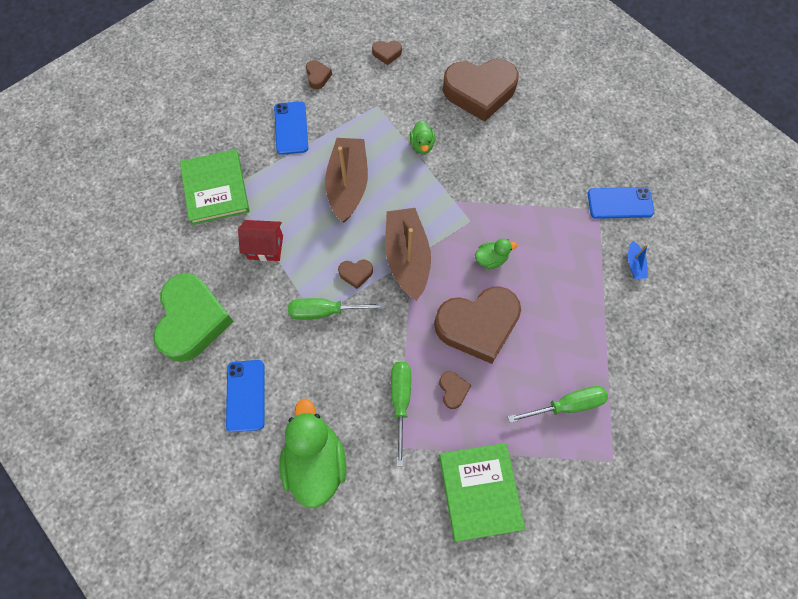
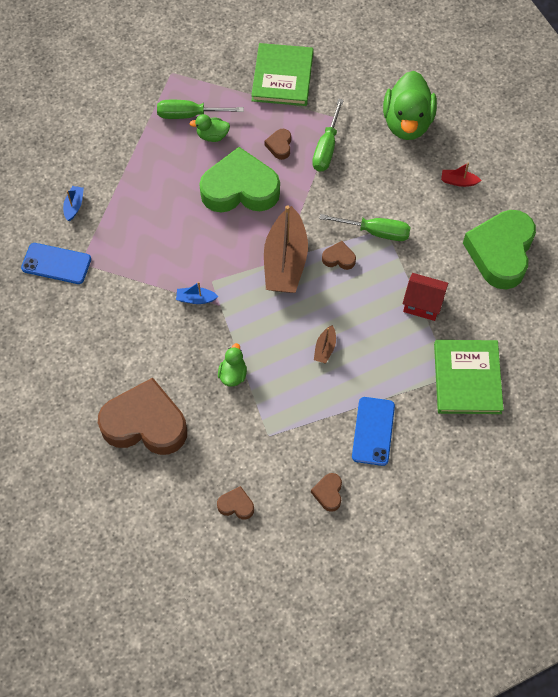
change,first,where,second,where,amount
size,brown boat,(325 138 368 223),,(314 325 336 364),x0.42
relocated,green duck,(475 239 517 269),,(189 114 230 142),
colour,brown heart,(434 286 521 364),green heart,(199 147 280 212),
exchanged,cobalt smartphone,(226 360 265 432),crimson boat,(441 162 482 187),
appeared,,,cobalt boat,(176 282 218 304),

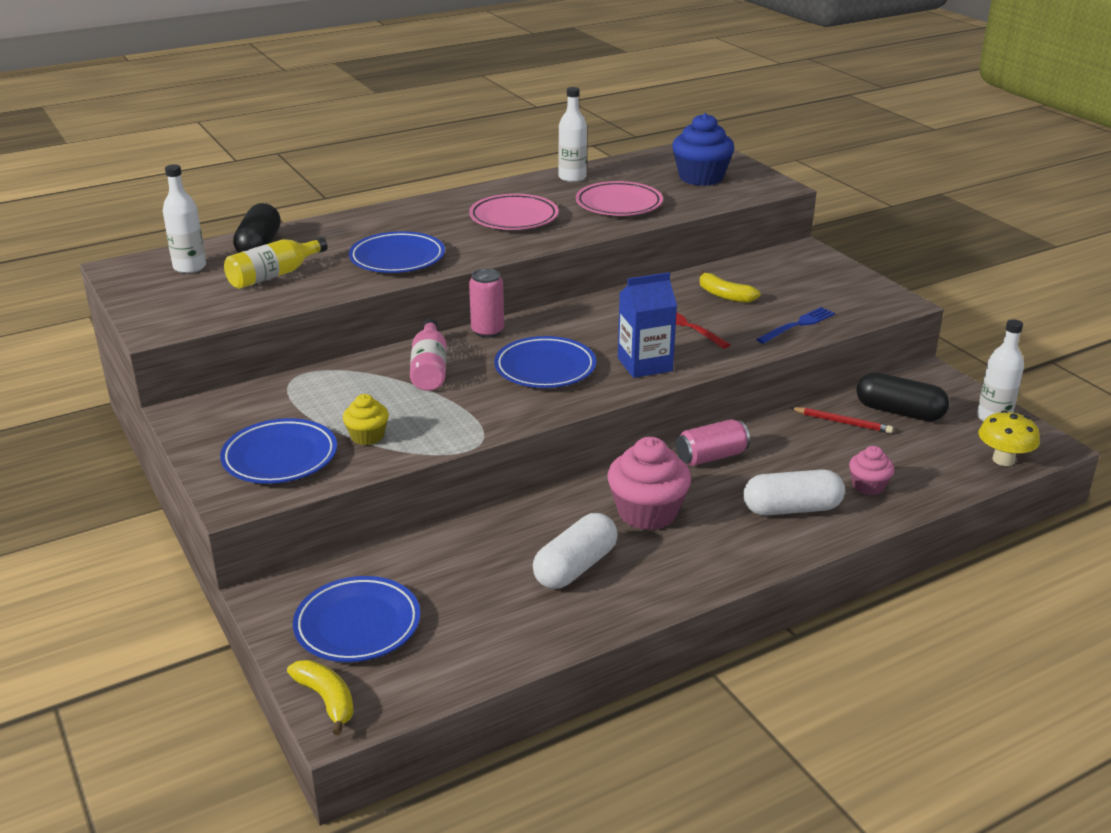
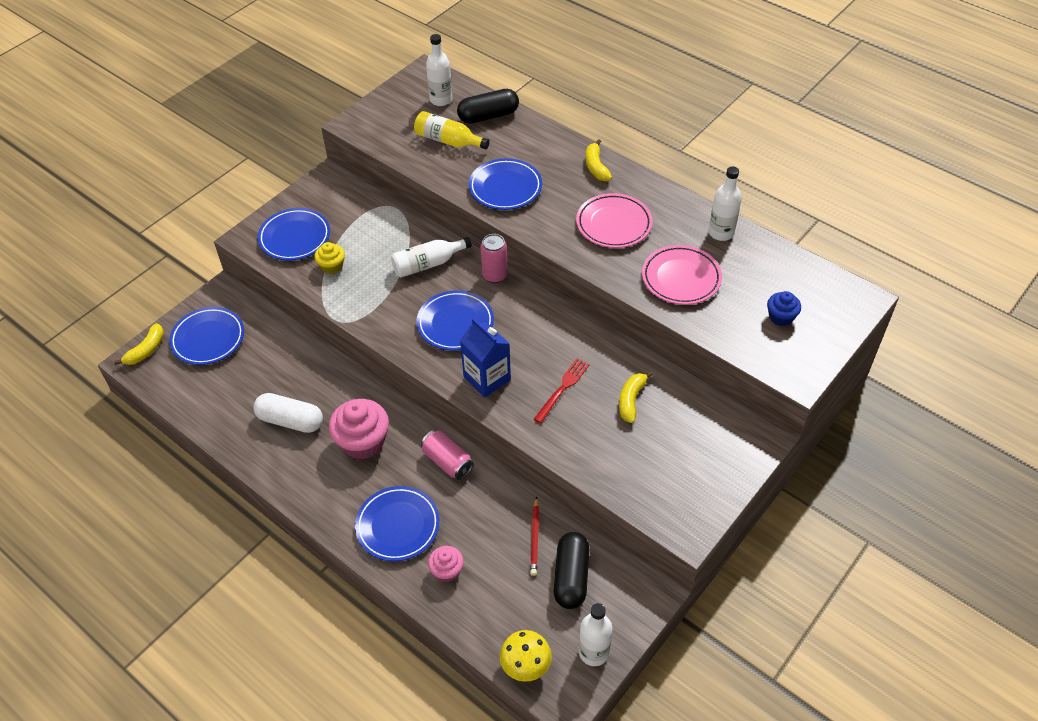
change,first,where,second,where,amount
size,cobalt fairy cake,(672 113 734 186),,(767 291 801 326),x0.55
missing,cobalt dinner fork,(756 307 835 344),,,
colour,pink drink bottle,(410 318 446 391),snow-white drink bottle,(391 237 472 278),
exchanged,snow-white pill shape,(743 469 845 516),cobalt flat dish,(355 486 440 561),
appeared,,,golden banana fruit,(586 139 612 181),

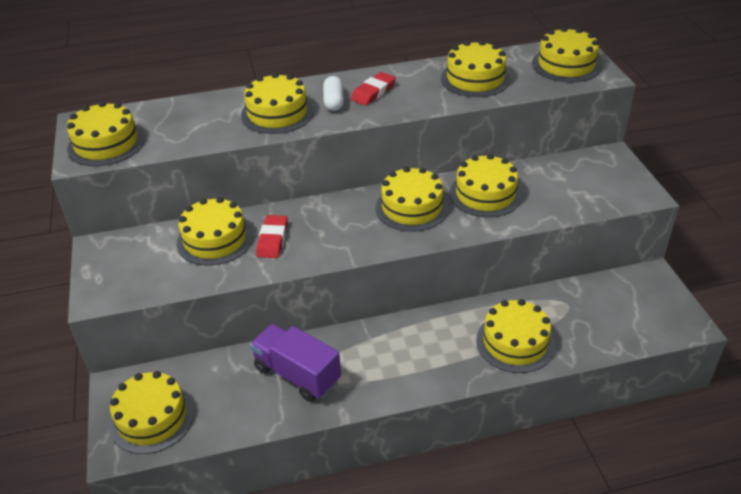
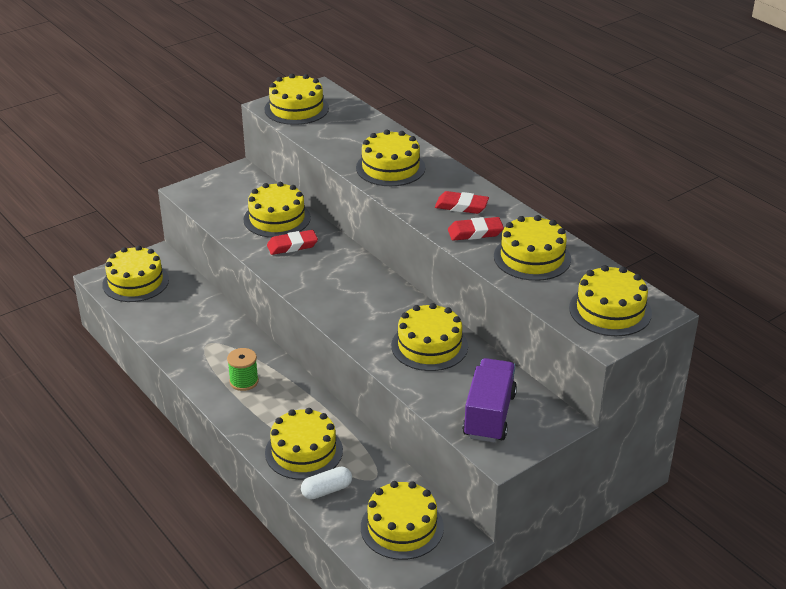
change,first,where,second,where,amount
relocated,snow-white pill shape,(323 76 344 111),,(301 466 352 499),
relocated,golden layer cake,(375 166 449 232),,(361 481 444 560),
relocated,purple toy truck,(250 324 341 402),,(463 358 517 442),
appeared,,,crimson eraser,(448 217 504 241),
appeared,,,green spool,(227 348 259 391),

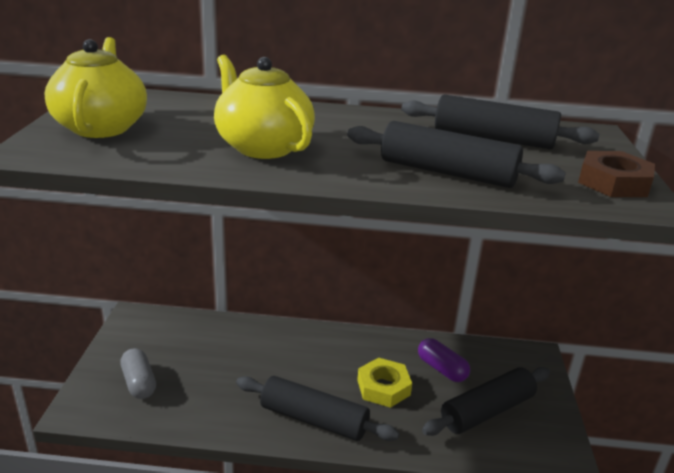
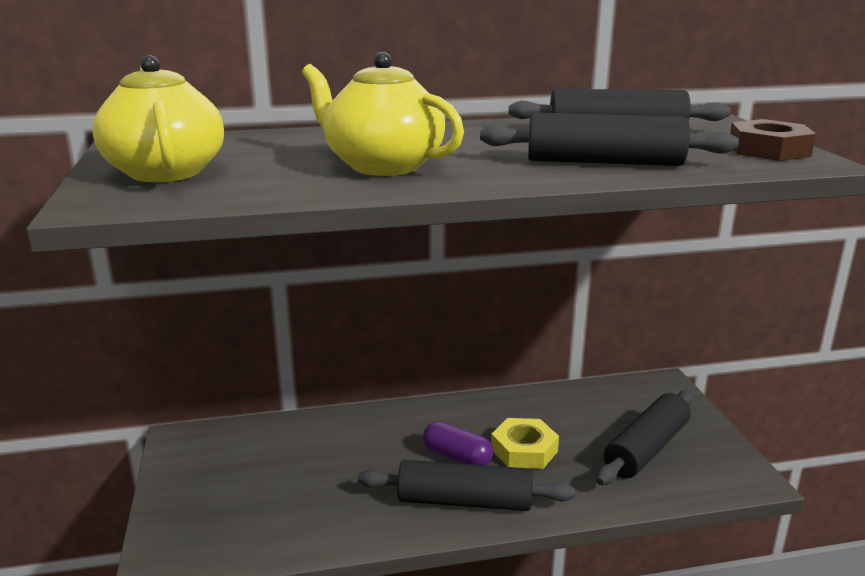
change,first,where,second,where,amount
relocated,purple pill shape,(418 338 470 382),,(423 422 493 465),
missing,ash-grey pill shape,(120 348 156 399),,,

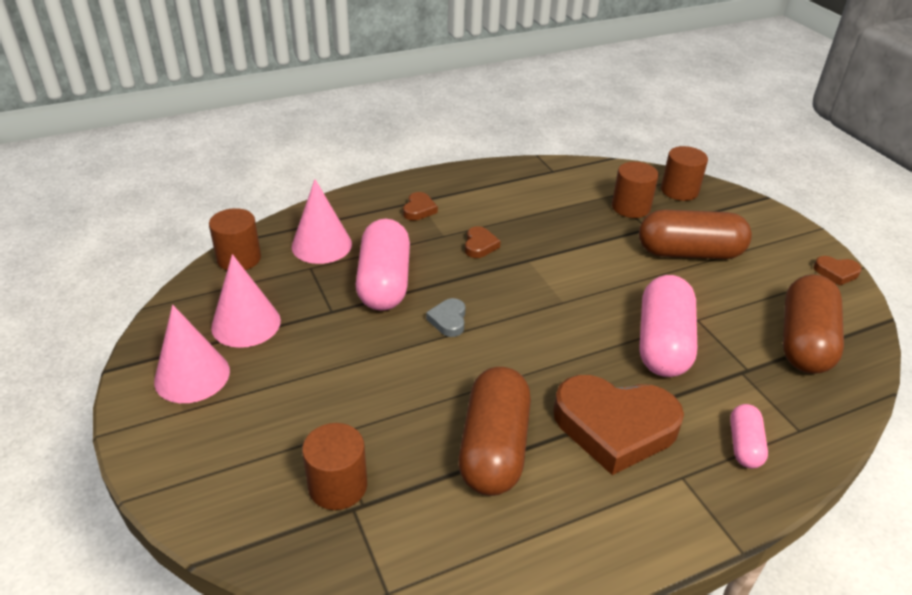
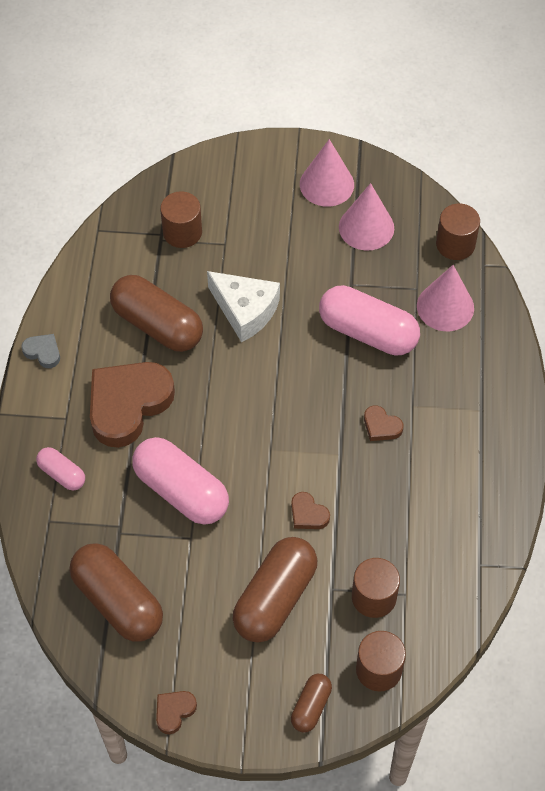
change,first,where,second,where,amount
relocated,brown heart,(403 192 438 221),,(291 492 330 529),
relocated,ash-grey heart,(426 298 465 337),,(21 334 60 368),
appeared,,,snow-white cheese,(207 271 280 342),
appeared,,,brown pill shape,(291 674 332 733),

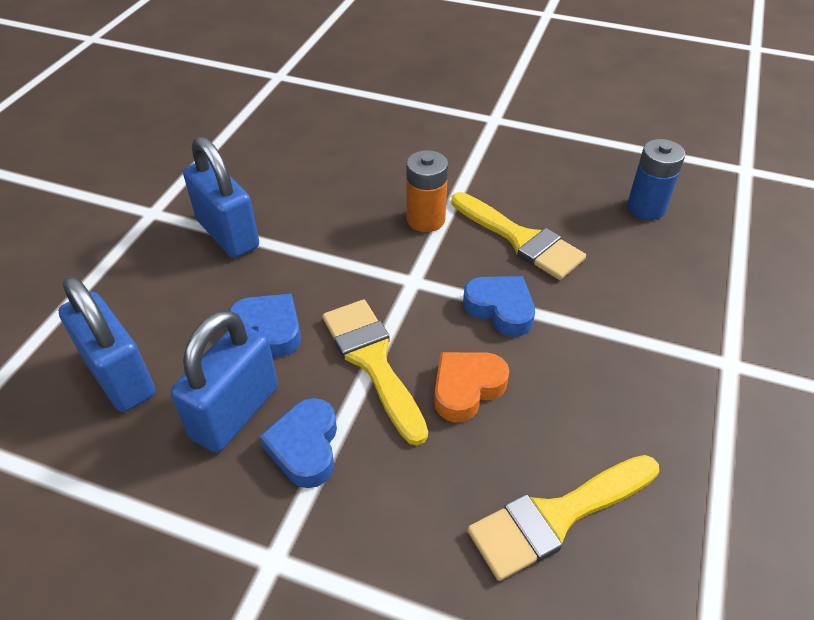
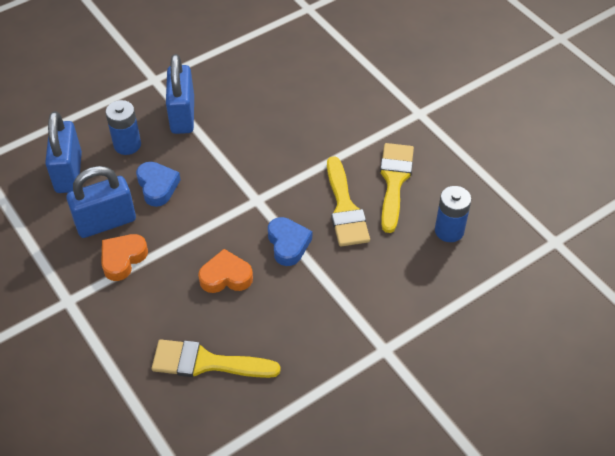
change,first,where,second,where,amount
missing,orange power cell,(406 150 448 232),,,
relocated,golden brush,(322 299 428 446),,(380 143 414 233),
colour,cobalt heart,(260 398 337 488),orange heart,(101 234 148 281),
appeared,,,cobalt power cell,(105 100 141 155),

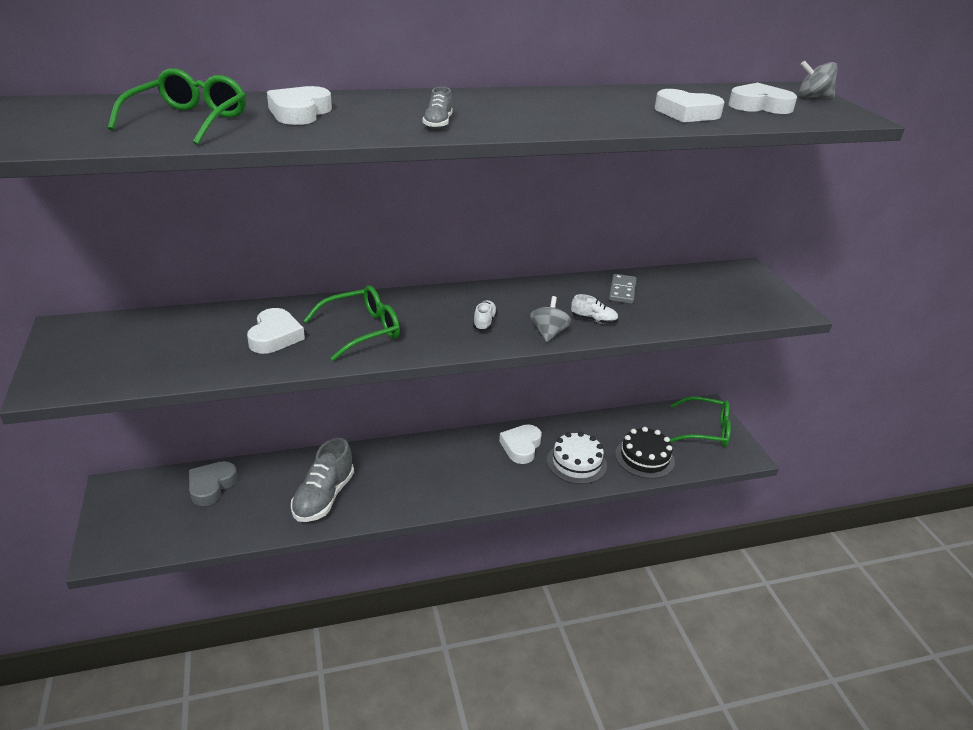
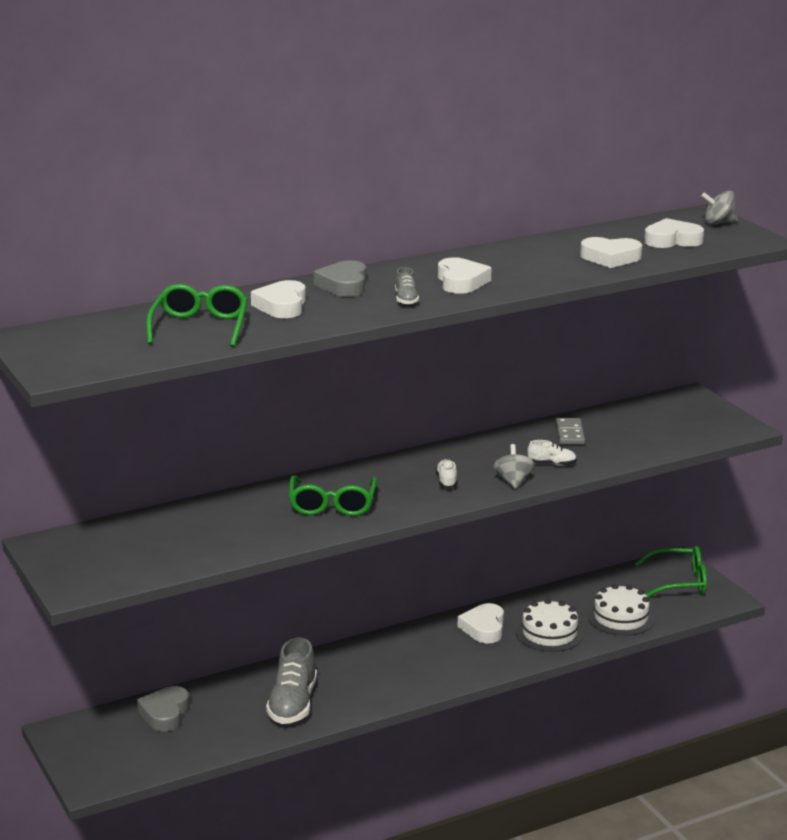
change,first,where,second,where,amount
spun,green eyeglasses,(303 286 400 361),,(289 475 377 516),135 degrees clockwise
relocated,snow-white heart,(247 308 305 354),,(438 257 491 294),
colour,ebony layer cake,(615 427 675 479),snow-white layer cake,(588 584 655 636),
appeared,,,ash-grey heart,(314 260 367 297),

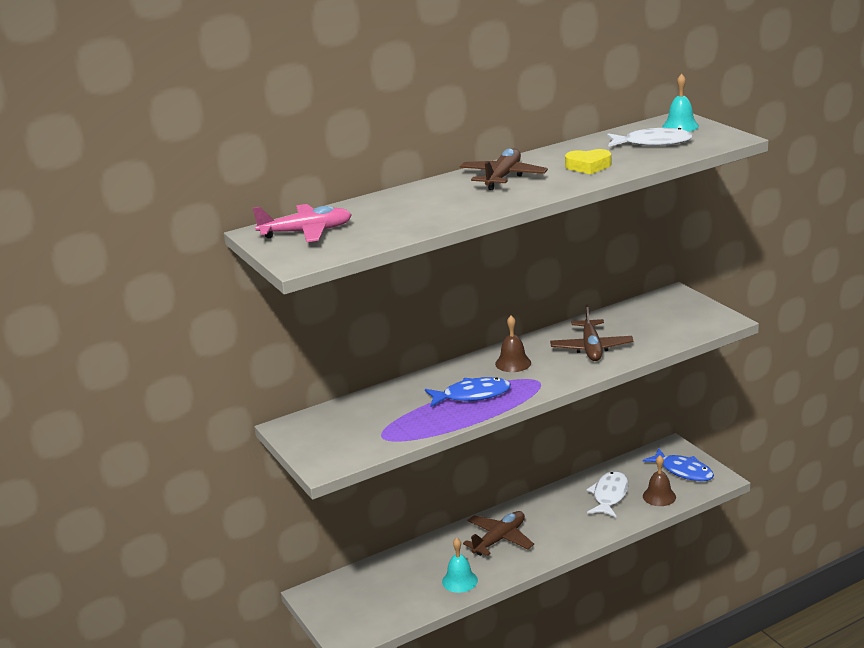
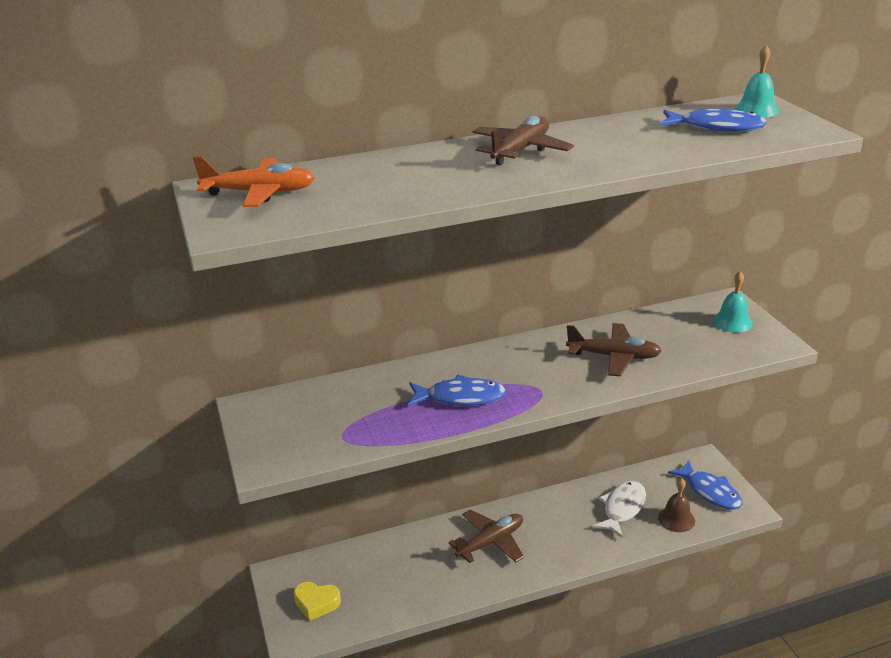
change,first,where,second,where,amount
colour,snow-white toy fish,(607 128 693 147),cobalt toy fish,(660 109 767 132),
relocated,golden heart,(565 149 611 174),,(294 582 341 621),
colour,pink aeroplane,(253 204 352 242),orange aeroplane,(193 156 315 207),
spun,brown aeroplane,(550 304 634 361),,(566 323 662 377),90 degrees counterclockwise
missing,brown hand bell,(495 316 531 372),,,
relocated,teal hand bell,(442 538 478 593),,(712 271 753 333),

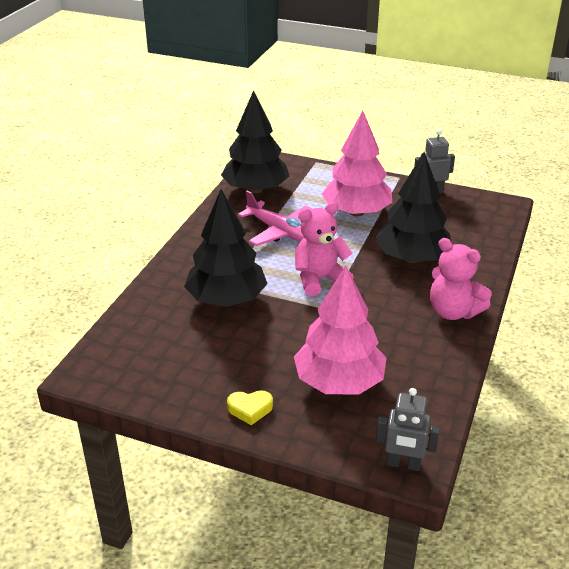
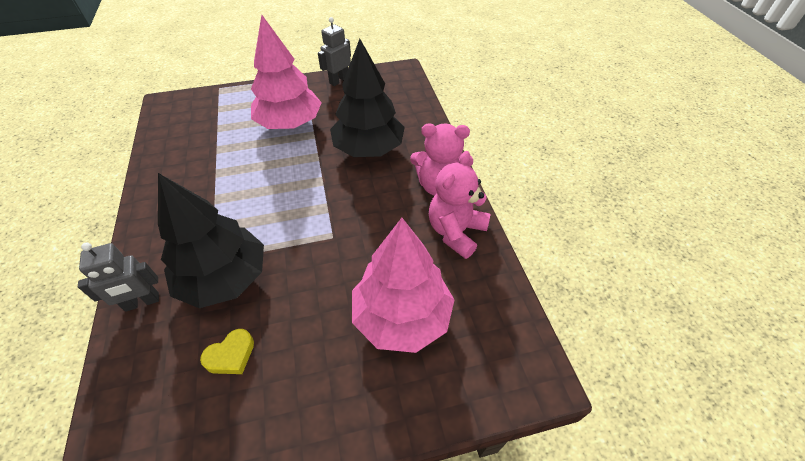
change,first,where,second,where,amount
missing,ebony fir tree,(221 90 289 194),,,
missing,pink aeroplane,(238 191 313 246),,,
relocated,pink stuffed bear,(295 202 354 296),,(429 151 490 259),
relocated,ash-grey robot figure,(376 388 440 471),,(78 242 159 312),
relocated,golden heart,(227 390 273 425),,(200 329 254 374),

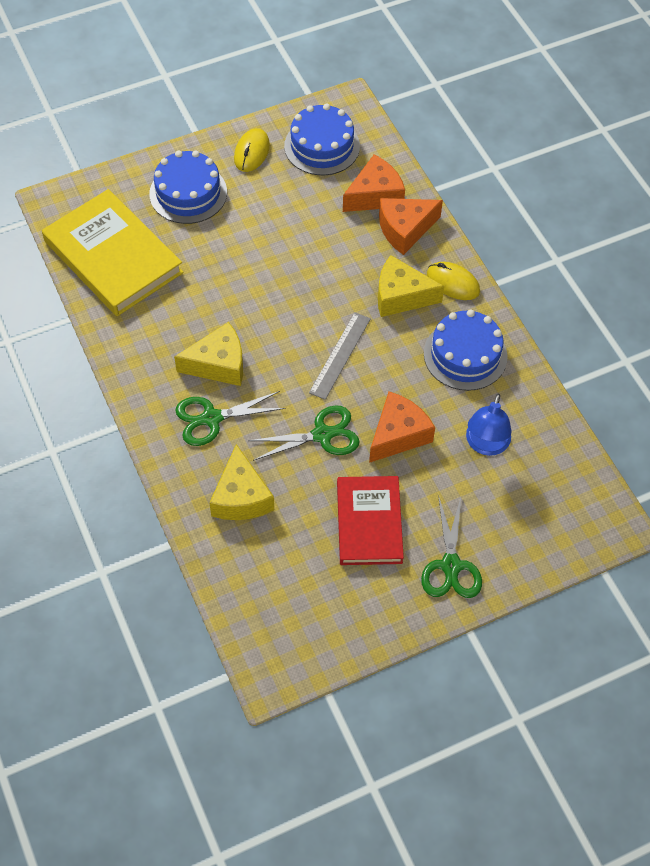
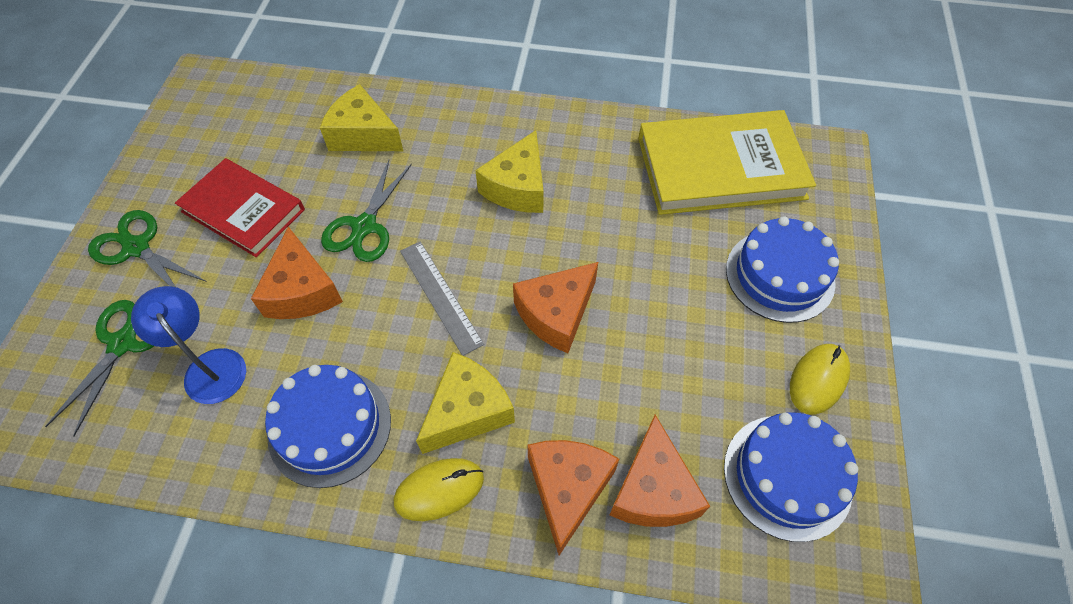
change,first,where,second,where,amount
spun,golden computer mouse,(234 128 270 172),,(790 344 850 414),75 degrees clockwise
relocated,green shears,(175 391 286 446),,(45 300 154 437),
appeared,,,orange cheese,(513 262 598 353),

